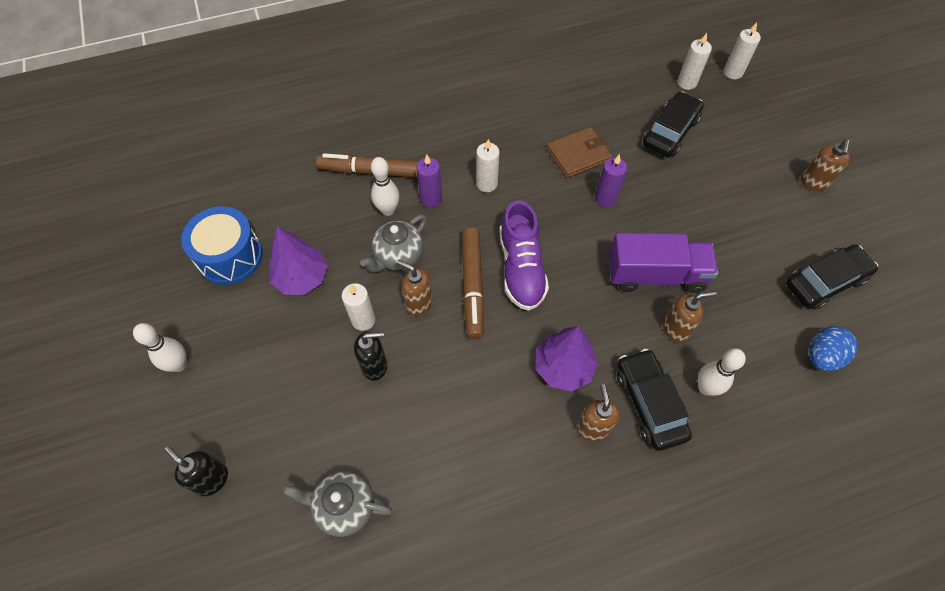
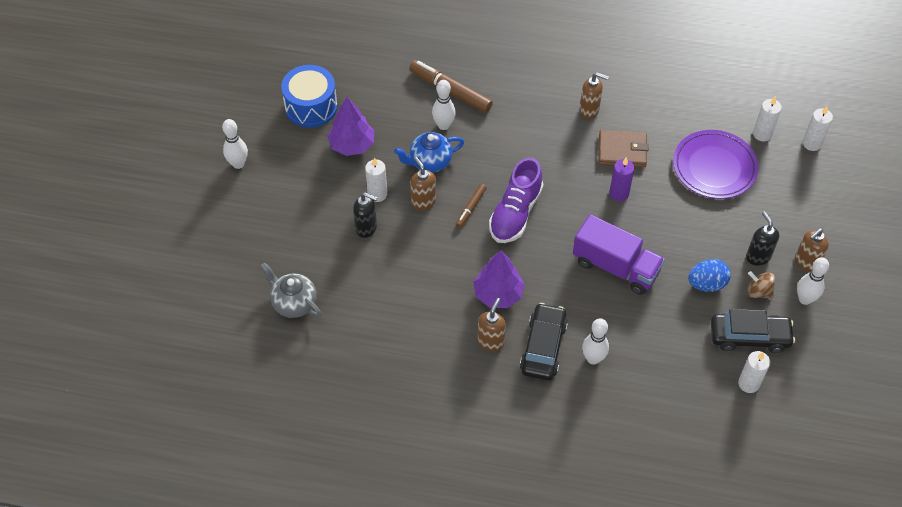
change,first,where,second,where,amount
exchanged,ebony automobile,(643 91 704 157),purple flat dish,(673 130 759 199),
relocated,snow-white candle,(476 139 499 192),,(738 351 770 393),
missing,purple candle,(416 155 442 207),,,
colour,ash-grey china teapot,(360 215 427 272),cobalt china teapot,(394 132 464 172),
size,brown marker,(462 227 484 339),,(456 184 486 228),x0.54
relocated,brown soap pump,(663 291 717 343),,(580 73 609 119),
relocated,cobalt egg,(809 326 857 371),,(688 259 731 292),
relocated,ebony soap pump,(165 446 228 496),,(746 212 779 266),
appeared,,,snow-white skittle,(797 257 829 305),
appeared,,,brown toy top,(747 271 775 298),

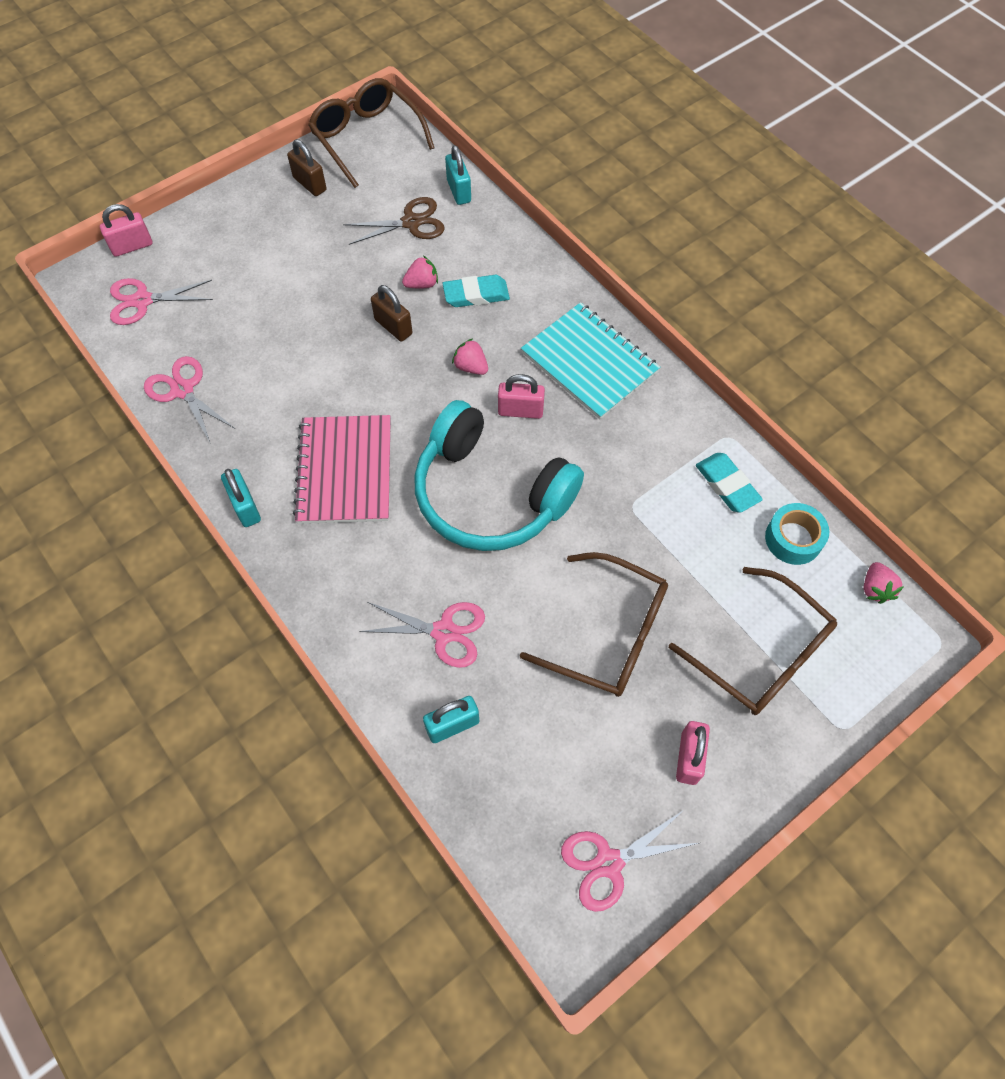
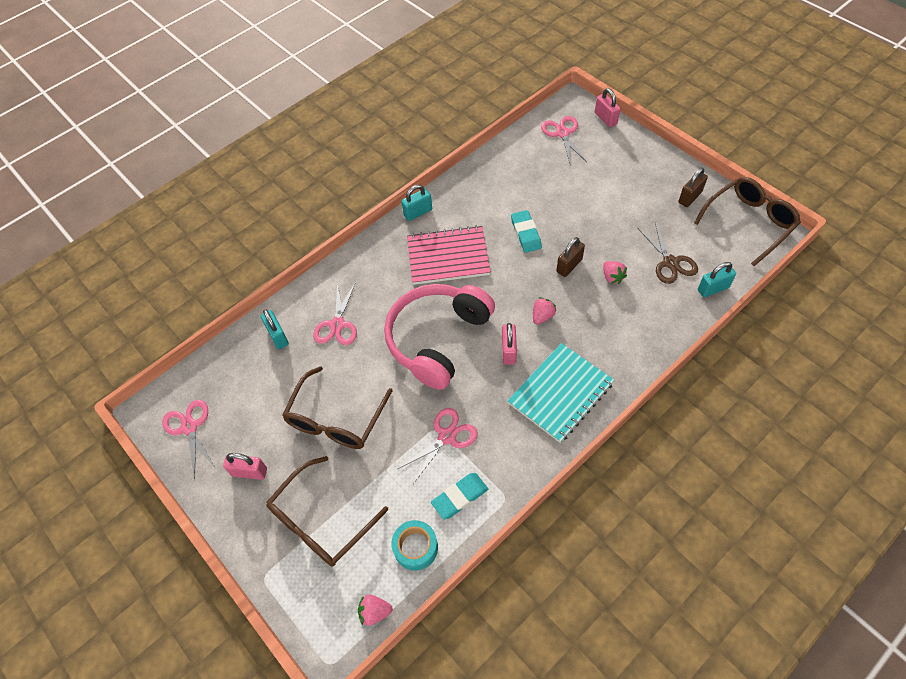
change,first,where,second,where,amount
relocated,teal eraser,(442 275 510 307),,(511 210 542 253),
relocated,pink shears,(144 356 234 444),,(398 408 478 484),
colour,teal over-ear headphones,(414 400 584 551),pink over-ear headphones,(384 284 495 390),

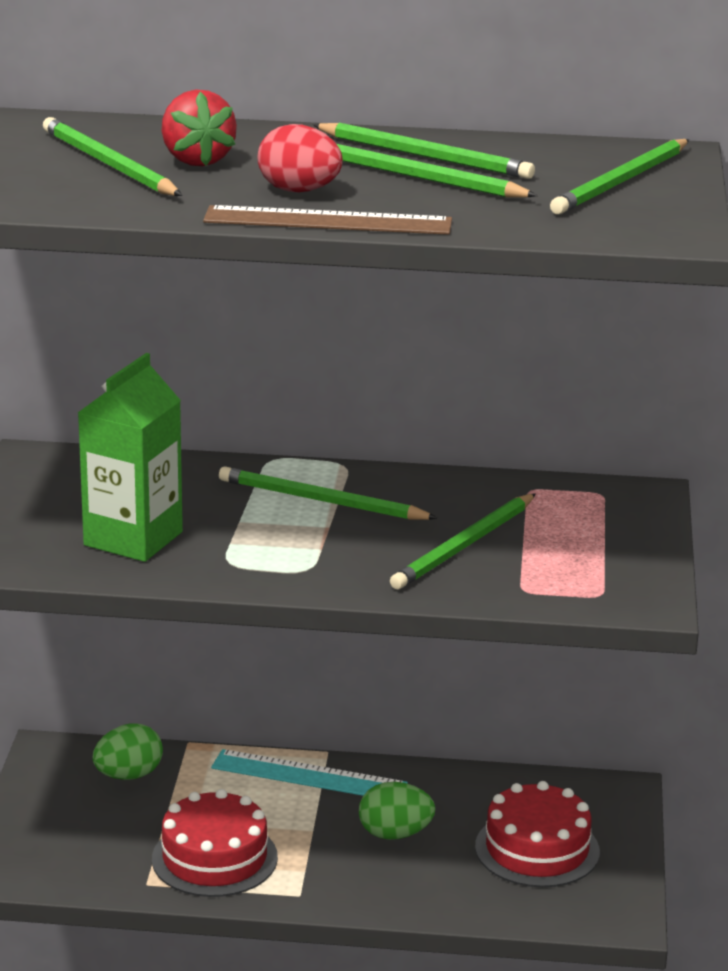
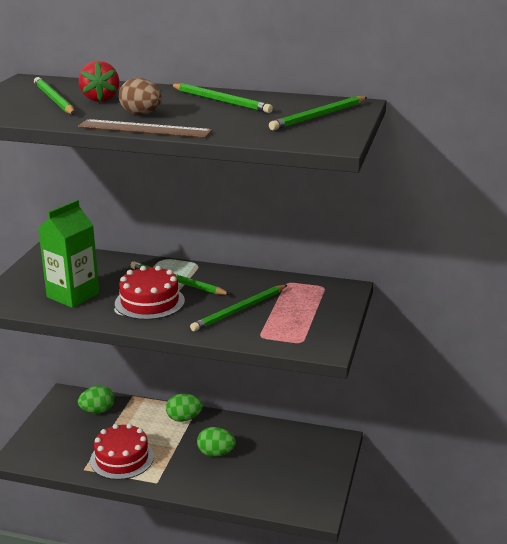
change,first,where,second,where,amount
colour,crimson egg,(257 124 343 192),brown egg,(119 78 162 115),
missing,green lead pencil,(337 144 538 198),,,
exchanged,teal ruler,(211 749 408 796),green egg,(166 394 203 422),
relocated,crimson layer cake,(475 781 600 887),,(115 266 185 320),

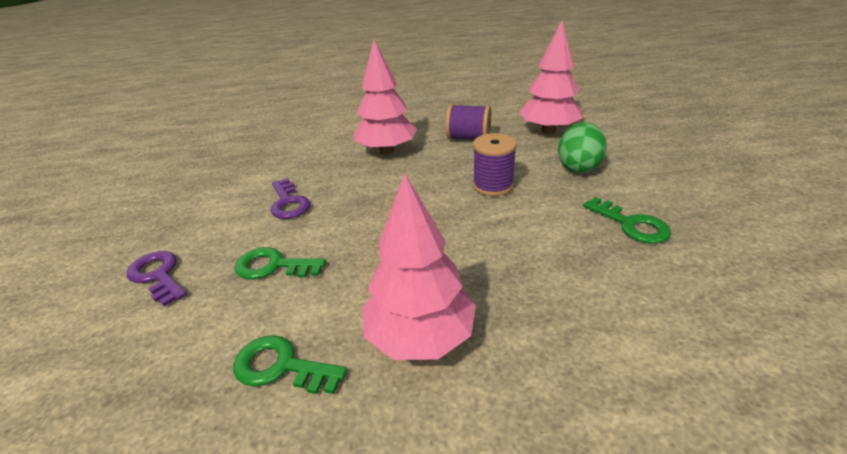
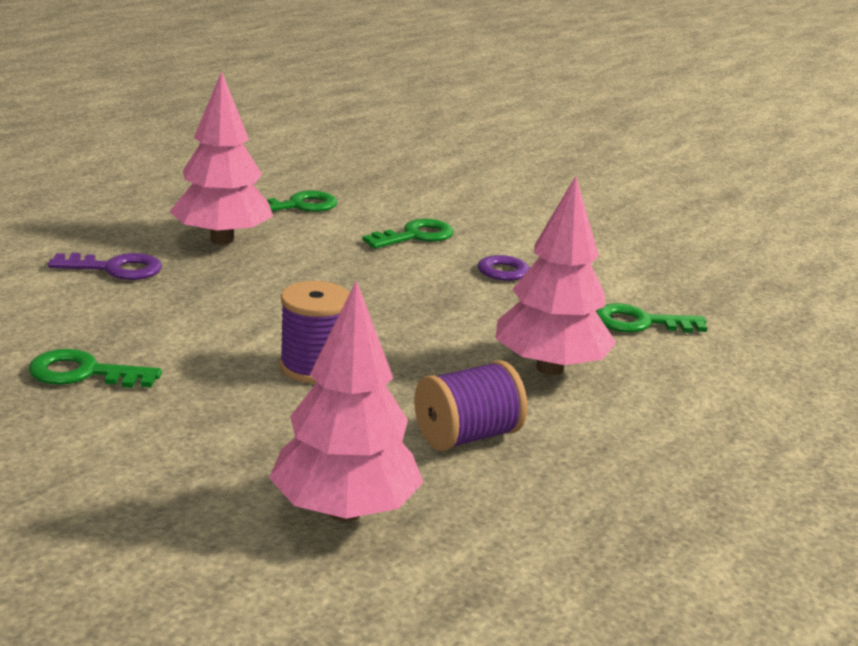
change,first,where,second,where,amount
missing,green egg,(558 122 607 173),,,
relocated,purple latchkey,(127 251 187 307),,(48 253 162 280),
appeared,,,green latchkey,(596 303 708 333),

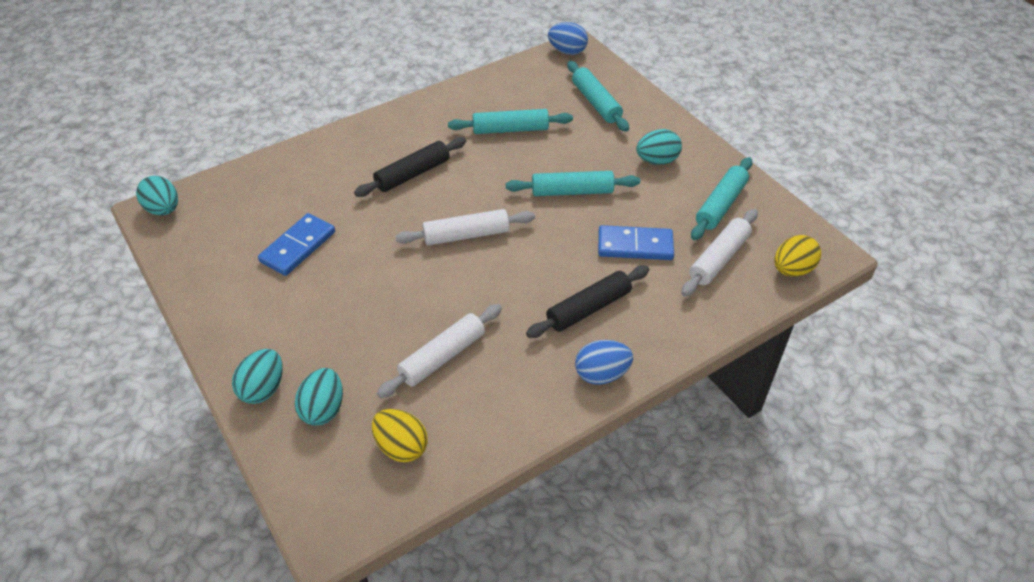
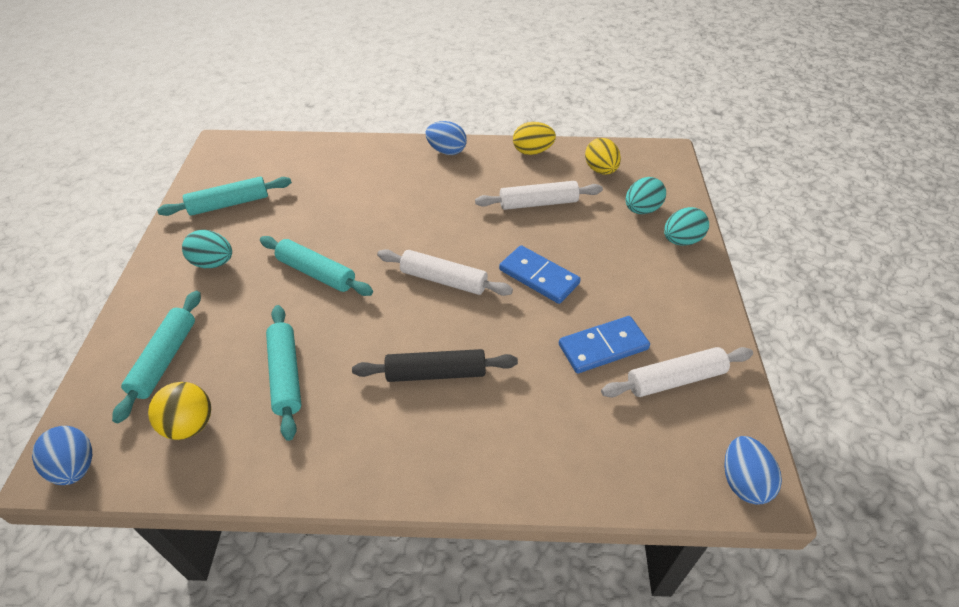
change,first,where,second,where,amount
spun,teal pastry roller,(448 109 573 134),,(266 305 301 441),45 degrees clockwise
colour,teal egg,(136 176 178 216),cobalt egg,(724 436 782 505),
relocated,snow-white pastry roller,(681 209 758 296),,(601 347 753 397),
relocated,cobalt domino piece,(598 225 674 260),,(499 245 581 304),
relocated,golden egg,(774 235 821 277),,(513 122 556 155),
missing,ebony pastry roller,(526 266 649 338),,,
appeared,,,golden sphere,(148 382 211 440),

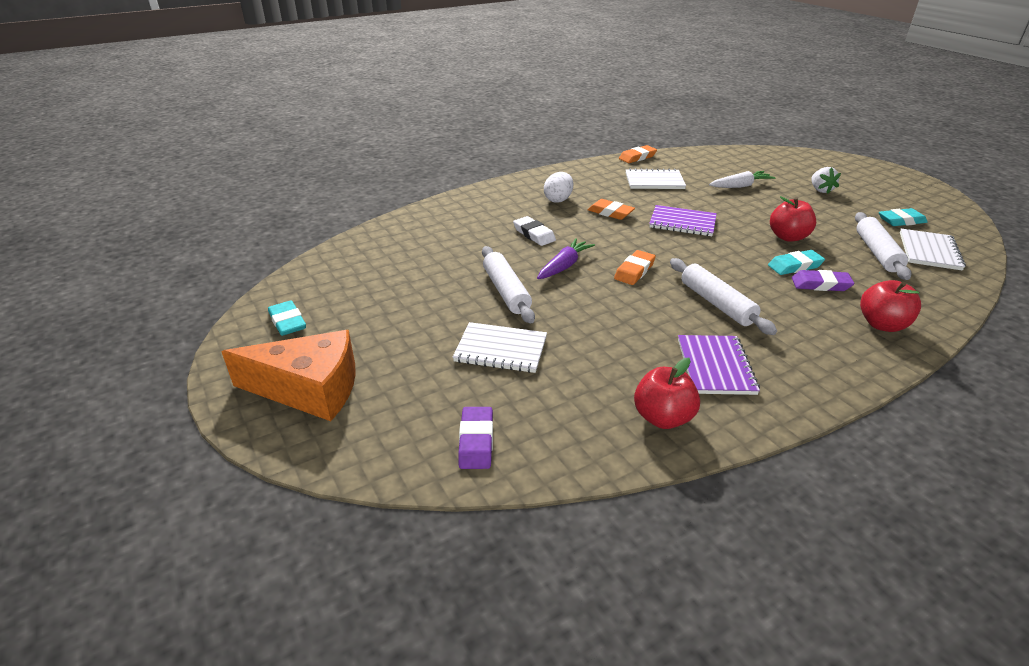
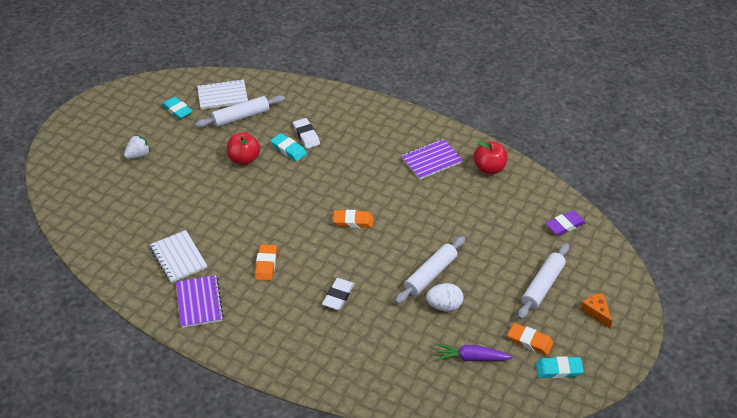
change,first,where,second,where,amount
relocated,orange eraser,(619 145 657 163),,(508 323 554 355),
missing,snow-white toy carrot,(709 171 775 188),,,
relocated,snow-white egg,(544 172 573 203),,(426 283 463 311),
relocated,purple exercise book,(649 205 717 236),,(176 275 224 328),
relocated,purple toy carrot,(537 238 595 279),,(435 343 513 361),
relocated,snow-white pastry roller,(670 258 777 335),,(518 243 569 320),
colour,purple eraser,(792 270 854 291),snow-white eraser,(293 118 320 149),
missing,crimson apple fruit,(860 280 921 332),,,
spun,teal eraser,(268 300 306 336),,(536 356 584 378),60 degrees clockwise
missing,snow-white exercise book,(453 322 547 373),,,
size,orange cheese,(222 330 356 421),,(581 293 612 329),x0.45

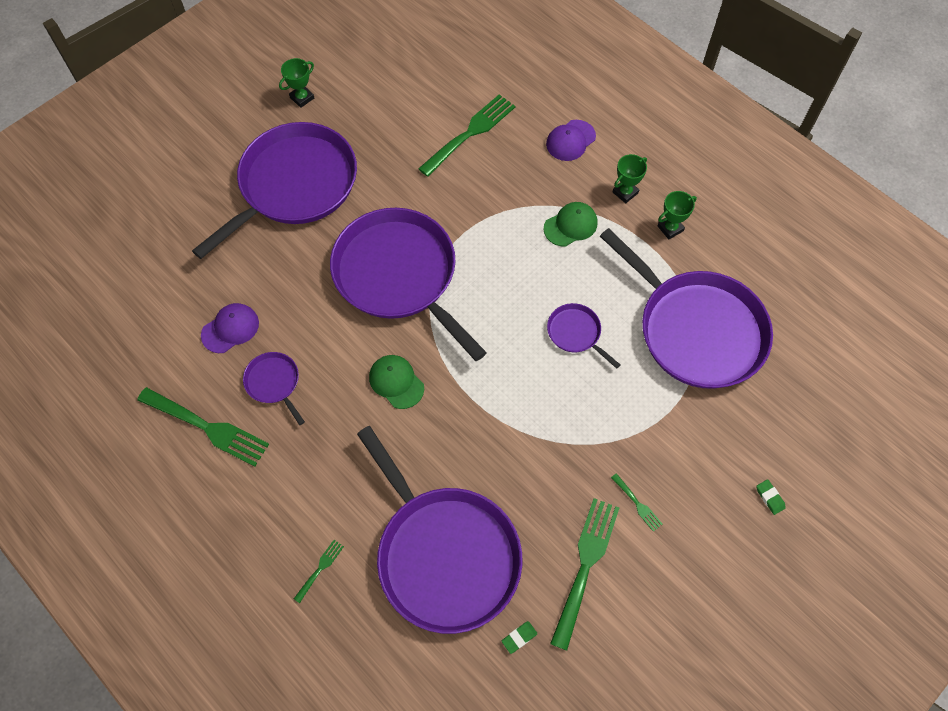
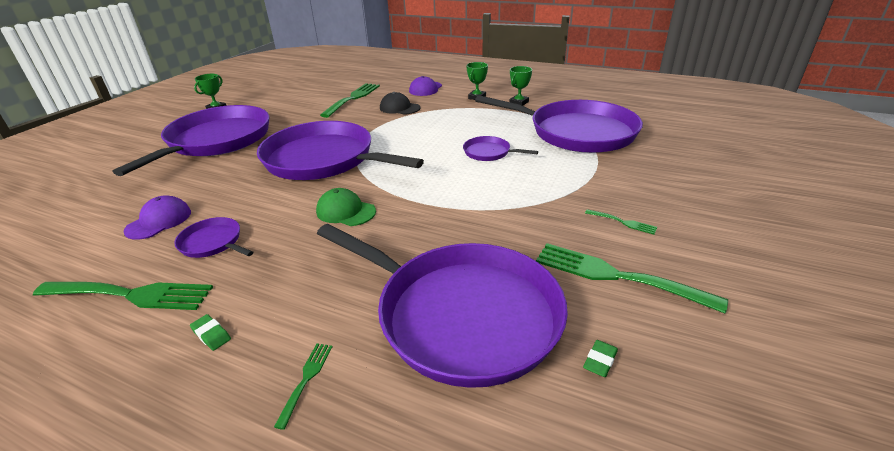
change,first,where,second,where,amount
missing,green cap,(544 202 597 247),,,
relocated,green eraser,(756 479 786 515),,(190 314 231 351),
spun,green dinner fork,(550 498 619 651),,(536 243 728 314),60 degrees counterclockwise
appeared,,,ebony cap,(380 92 421 115),

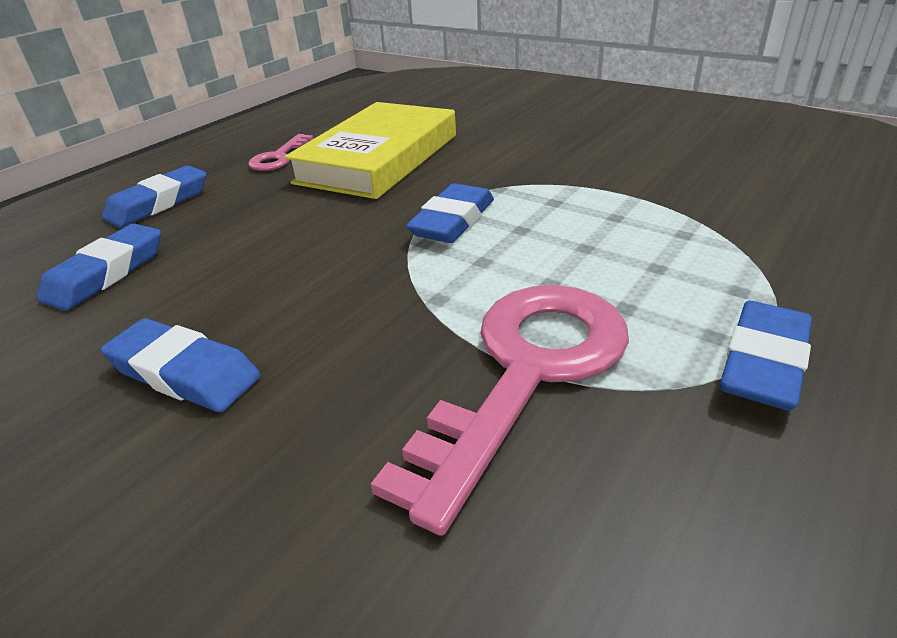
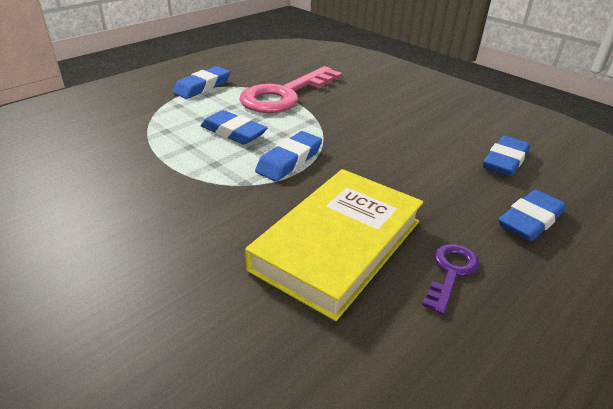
change,first,where,second,where,amount
colour,pink latchkey,(248 134 313 171),purple latchkey,(422 244 480 315),
relocated,cobalt eraser,(100 318 260 412),,(201 110 268 145),

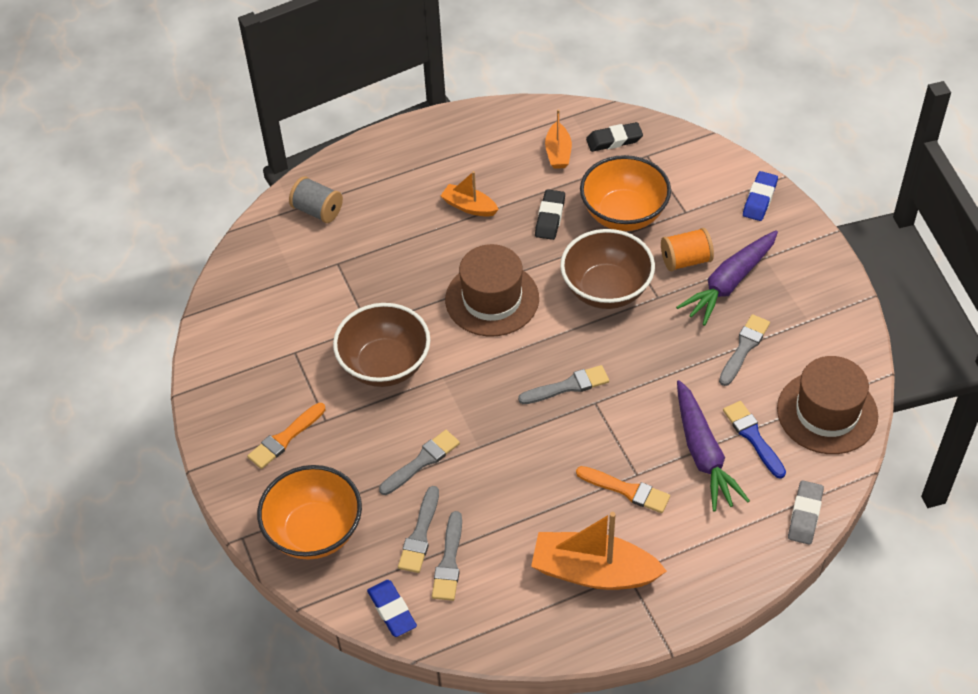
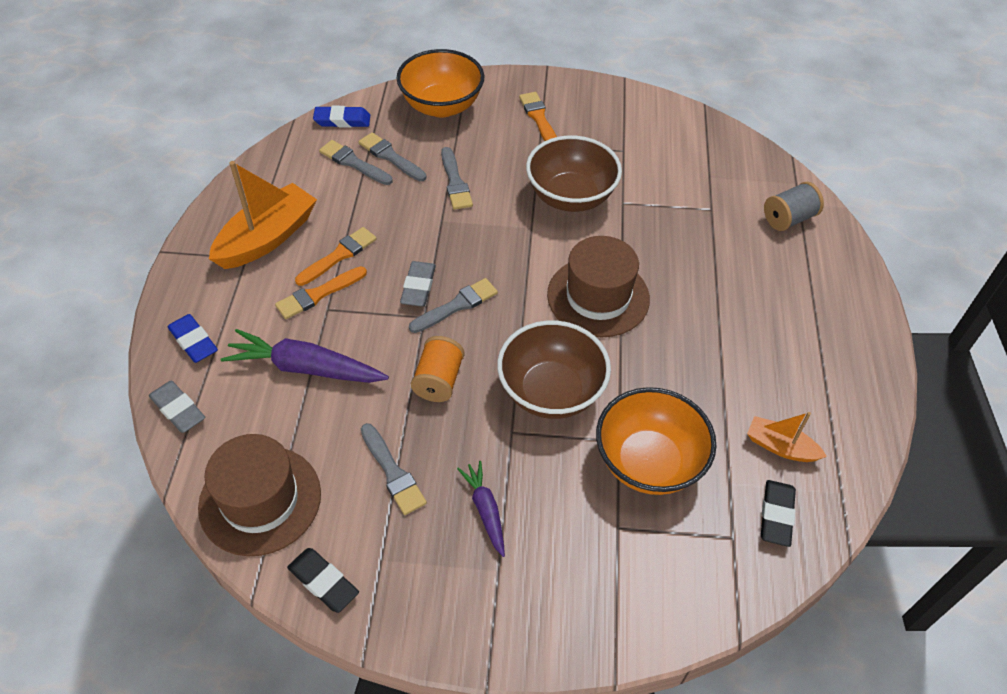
change,first,where,second,where,amount
missing,orange boat,(441 171 499 217),,,
relocated,cobalt eraser,(743 171 778 221),,(168 314 218 363),
relocated,ebony eraser,(535 189 565 240),,(287 548 359 613),
relocated,orange spool,(661 228 714 271),,(411 336 465 402),
size,purple toy carrot,(676 230 778 326),,(457 461 505 557),x0.57
spun,ash-grey brush,(518 365 609 404),,(409 278 498 333),135 degrees counterclockwise
missing,cobalt brush,(723 401 786 479),,,
appeared,,,orange brush,(295 227 377 286),
appeared,,,ash-grey eraser,(400 261 436 307),

